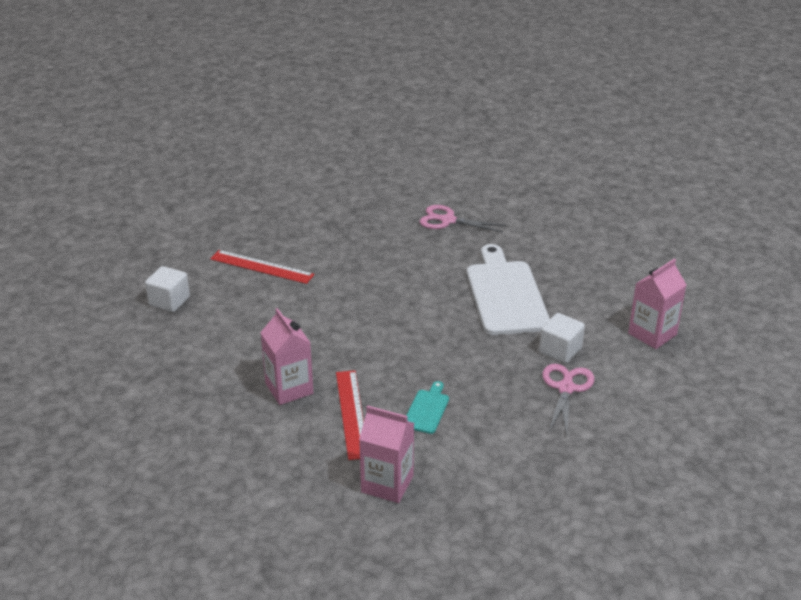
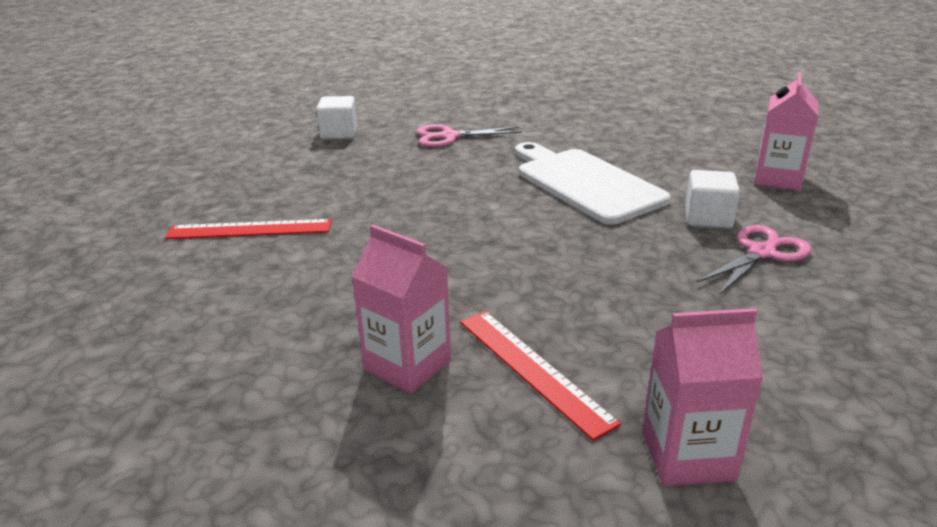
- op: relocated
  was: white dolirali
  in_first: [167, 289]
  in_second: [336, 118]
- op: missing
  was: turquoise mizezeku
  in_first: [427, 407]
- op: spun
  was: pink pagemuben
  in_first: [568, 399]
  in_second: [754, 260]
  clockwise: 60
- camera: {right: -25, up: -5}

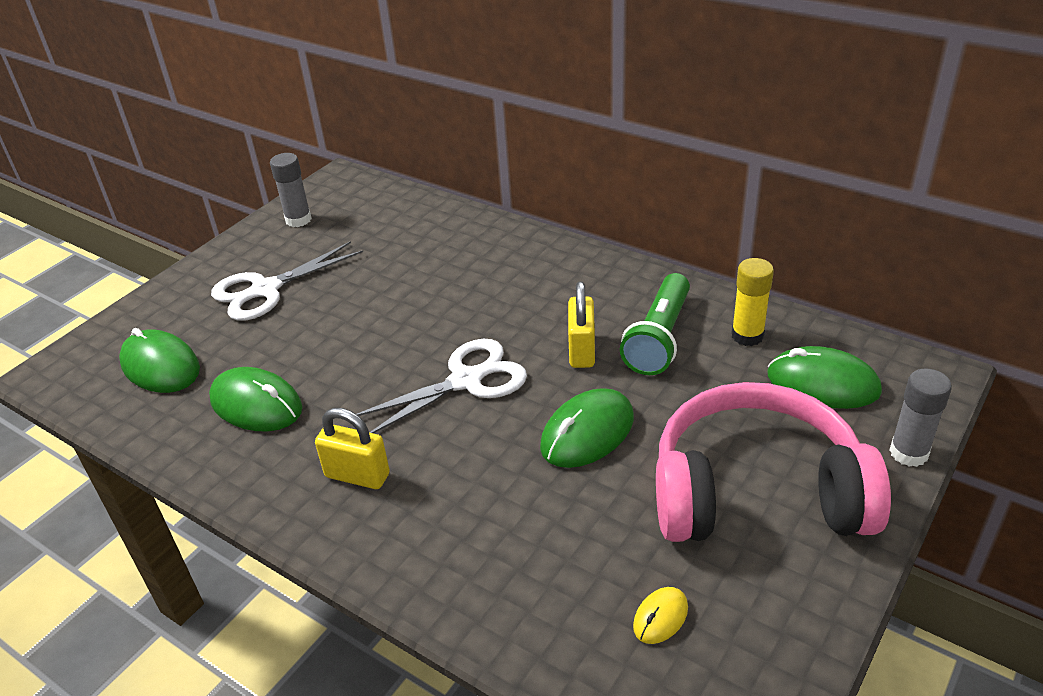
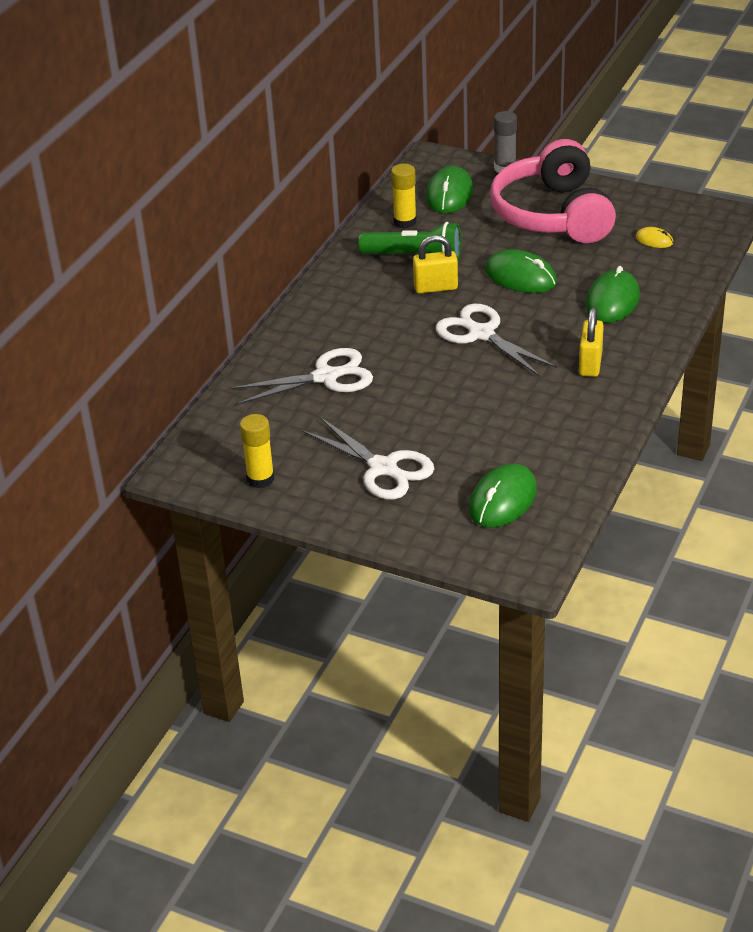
- op: relocated
  was: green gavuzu
  in_first: [255, 399]
  in_second: [612, 294]
- op: colour
  was: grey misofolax
  now: yellow misofolax
  in_first: [291, 190]
  in_second: [257, 451]
- op: appeared
  now: white pagemuben
  in_second: [302, 376]
- camera: {right: -100, up: 0}

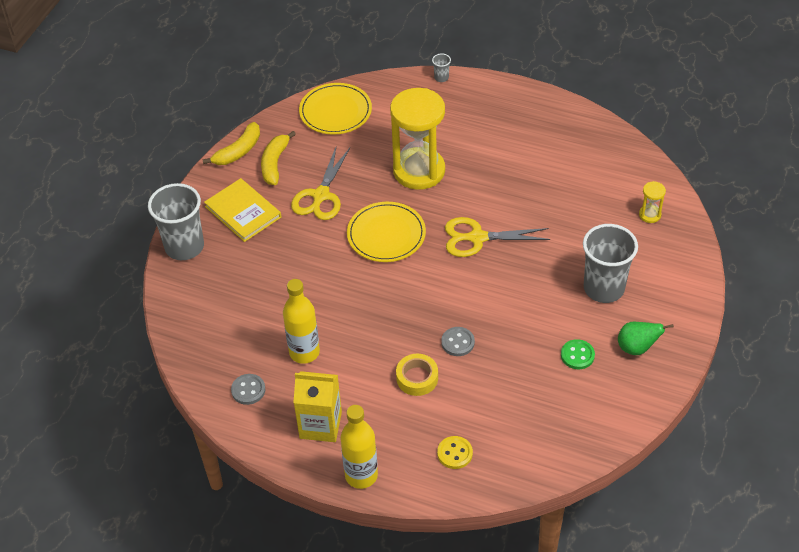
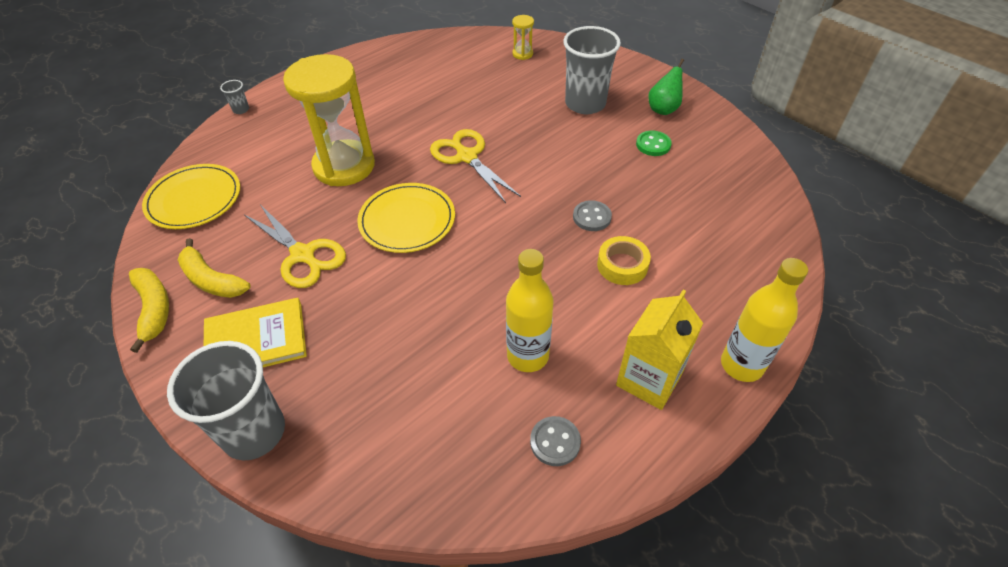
- op: missing
  was: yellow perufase
  in_first: [455, 452]
- op: spun
  was: yellow pagemuben
  in_first: [497, 237]
  in_second: [475, 166]
  clockwise: 120
- camera: {right: -65, up: 0}

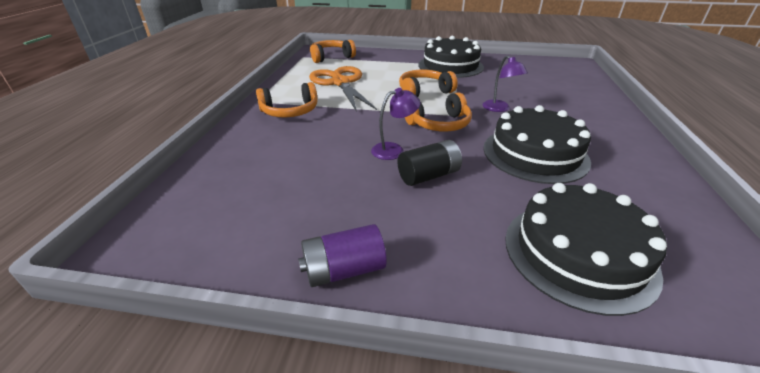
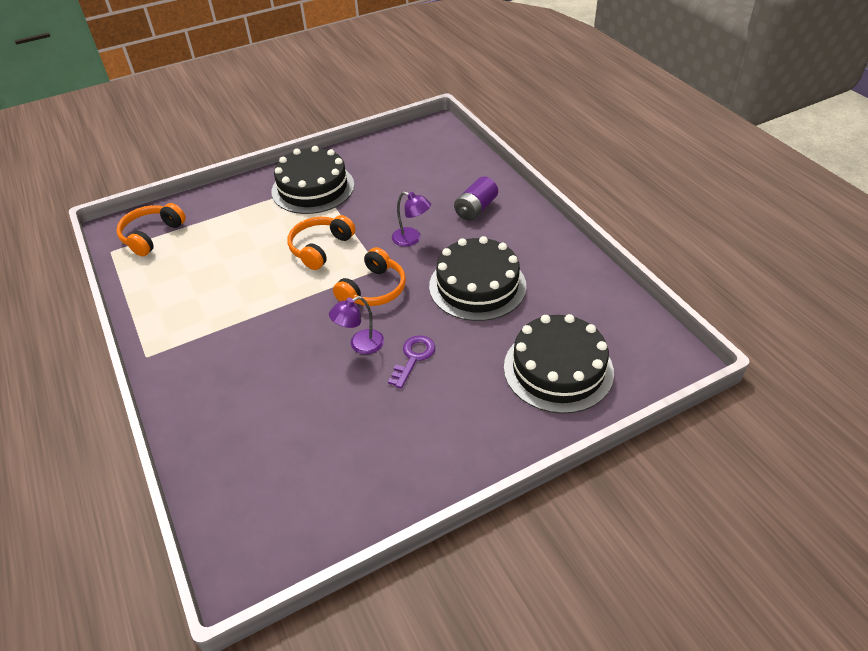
- op: missing
  was: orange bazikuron
  in_first: [287, 99]
- op: relocated
  was: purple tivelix
  in_first: [342, 255]
  in_second: [476, 198]
- op: missing
  was: orange pagemuben
  in_first: [343, 89]
- op: spun
  was: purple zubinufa
  in_first: [395, 124]
  in_second: [356, 325]
  clockwise: -150
- op: exchanged
  was: black tivelix
  now: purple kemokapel
  in_first: [430, 163]
  in_second: [411, 362]
- camera: {right: -35, up: 10}

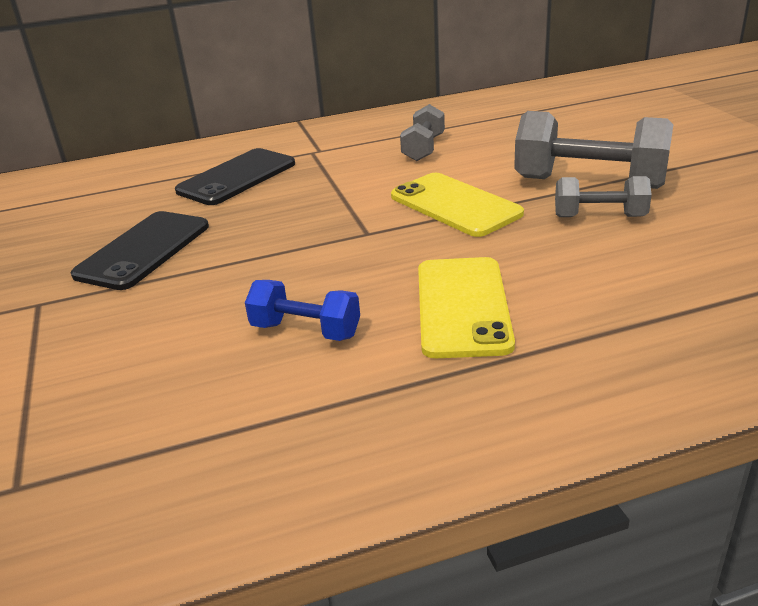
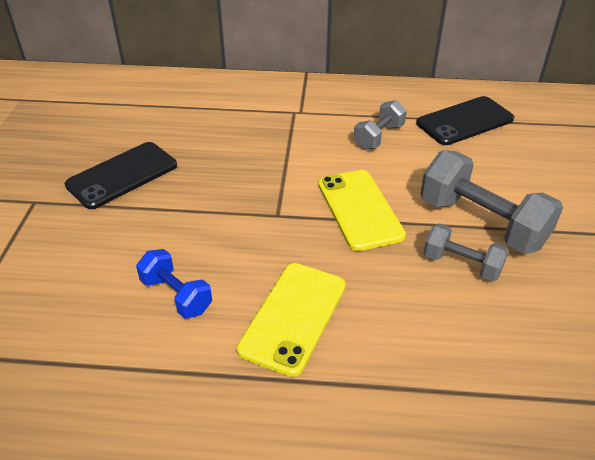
- op: relocated
  was: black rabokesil
  in_first: [235, 176]
  in_second: [465, 120]
- camera: {right: 20, up: 10}

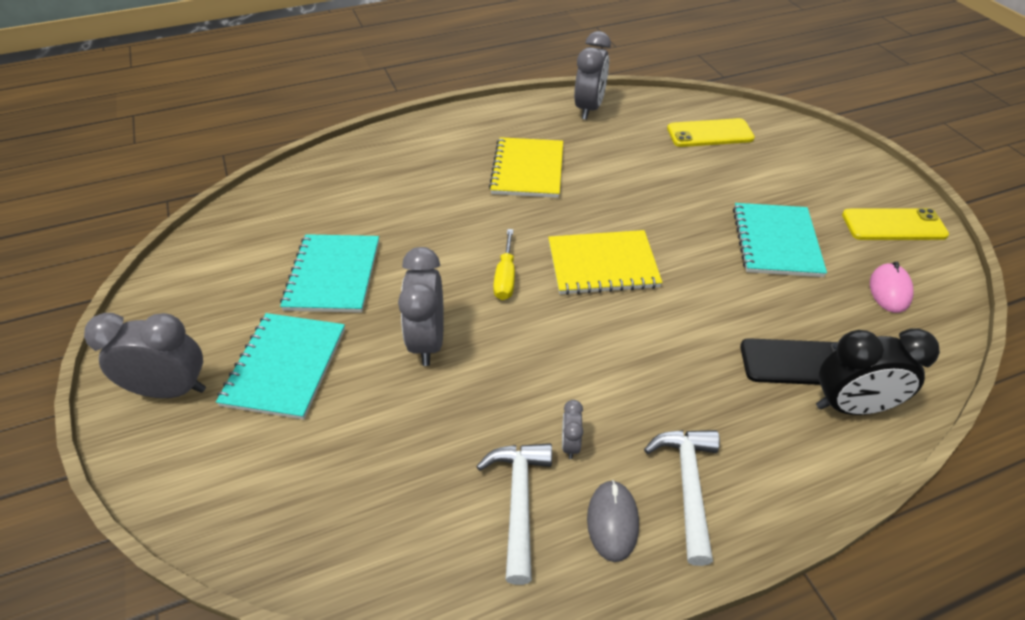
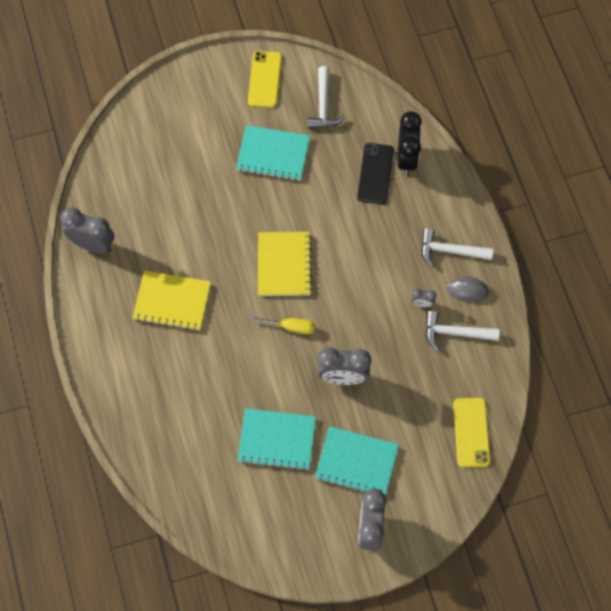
- op: relocated
  was: yellow rabokesil
  in_first: [711, 132]
  in_second: [472, 432]
- op: exchanged
  was: pink gavuzu
  now: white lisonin
  in_first: [892, 287]
  in_second: [326, 97]
- camera: {right: -85, up: 20}

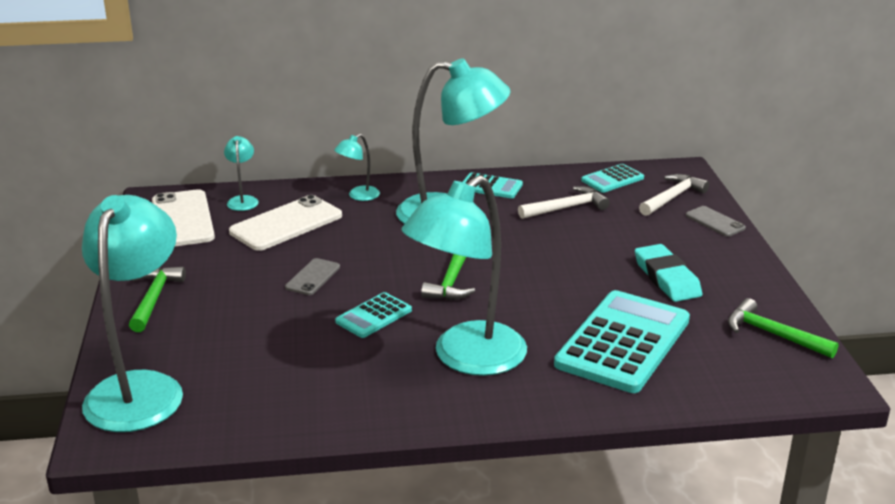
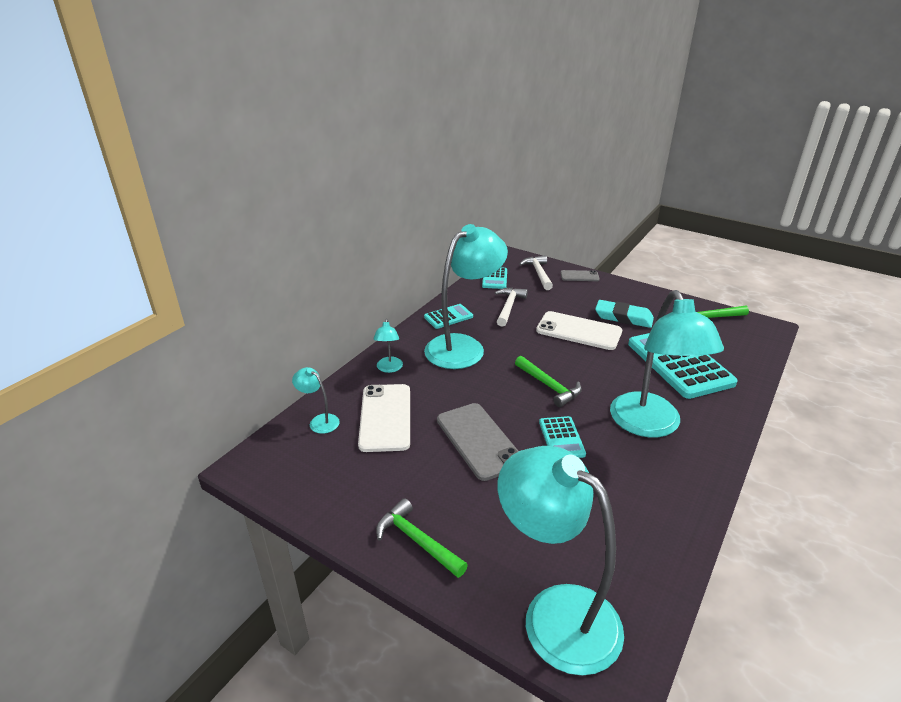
- op: relocated
  was: white rabokesil
  in_first: [183, 217]
  in_second: [579, 330]
- op: size
  was: grey rabokesil
  in_first: [312, 276]
  in_second: [477, 442]
  ratio: 1.87
- camera: {right: -50, up: 5}

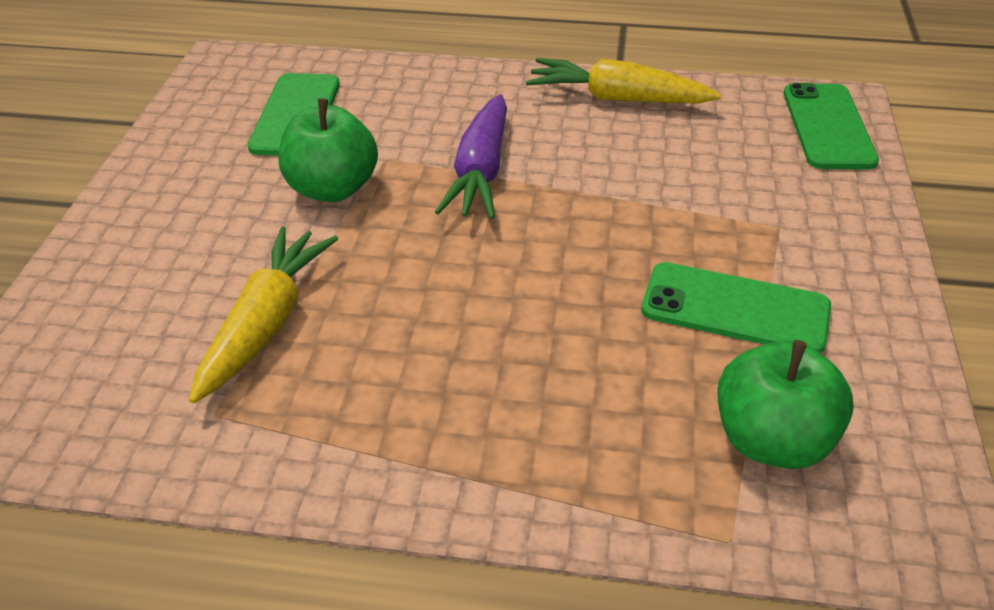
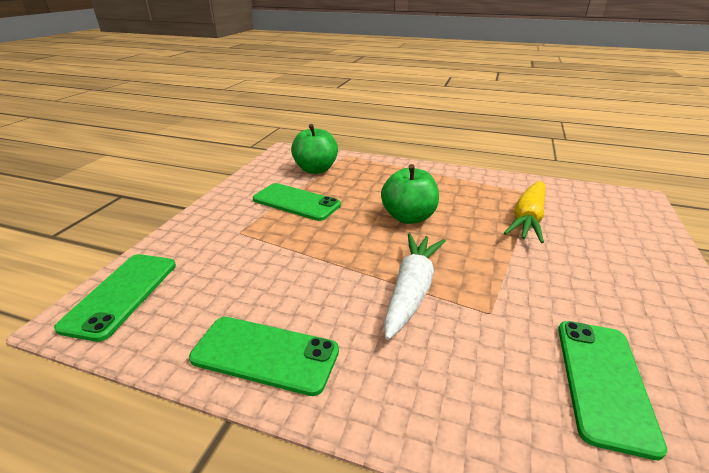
- op: relocated
  was: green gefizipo
  in_first: [328, 150]
  in_second: [410, 194]
- op: colour
  was: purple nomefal
  now: white nomefal
  in_first: [471, 156]
  in_second: [415, 286]
- op: exchanged
  was: yellow nomefal
  now: green rabokesil
  in_first: [623, 81]
  in_second: [264, 356]
- camera: {right: -170, up: -10}

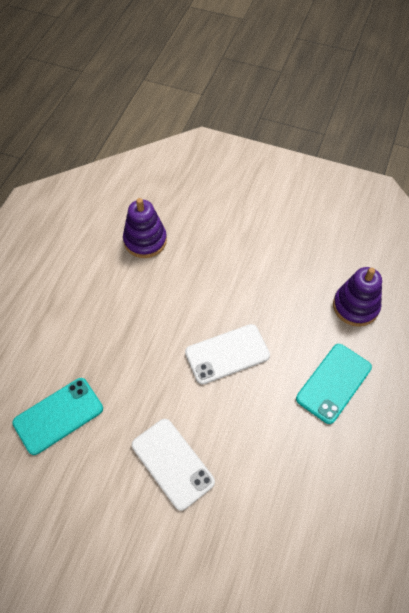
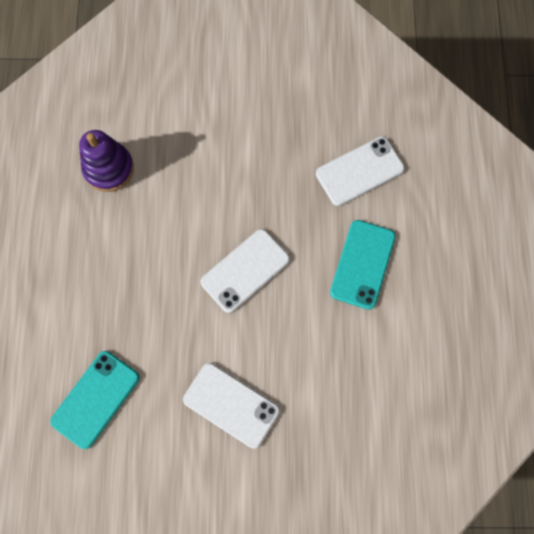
- op: exchanged
  was: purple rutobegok
  now: white rabokesil
  in_first: [357, 297]
  in_second: [360, 171]
- camera: {right: -20, up: 15}

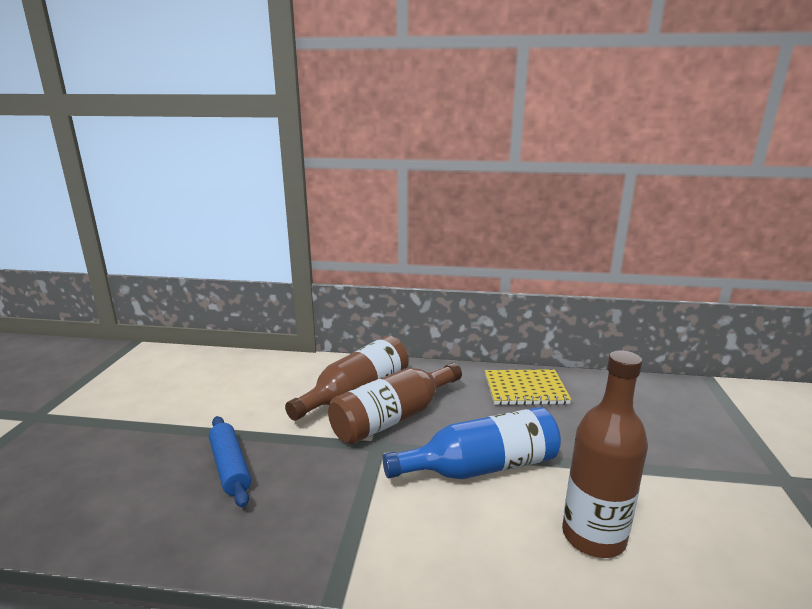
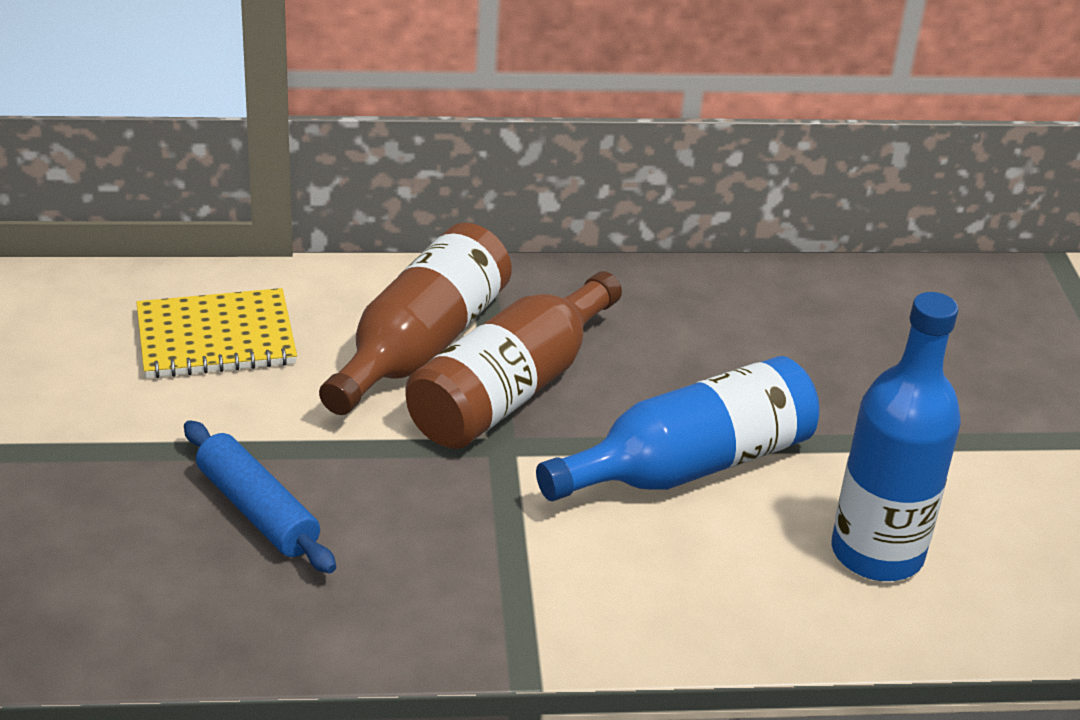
- op: relocated
  was: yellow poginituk
  in_first: [528, 387]
  in_second: [216, 333]
- op: colour
  was: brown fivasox
  now: blue fivasox
  in_first: [605, 454]
  in_second: [896, 436]
- camera: {right: -15, up: 15}

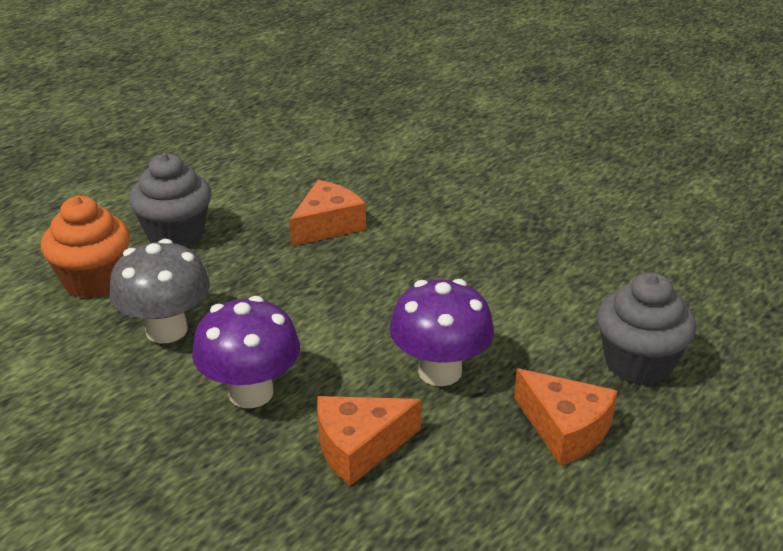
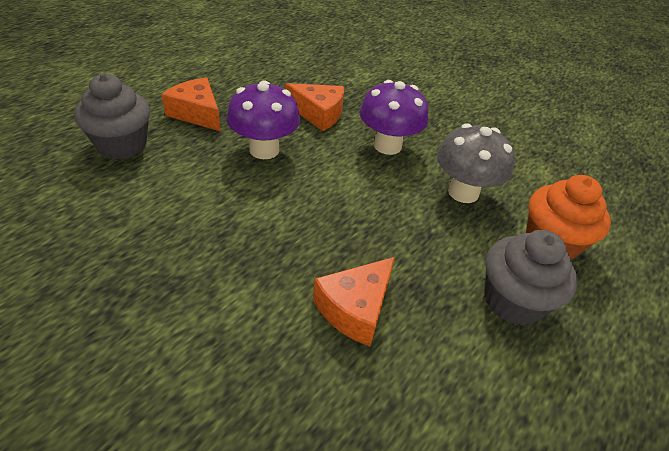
- op: spun
  was: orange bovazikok
  in_first: [369, 441]
  in_second: [314, 107]
  clockwise: 45
- camera: {right: 175, up: 10}

